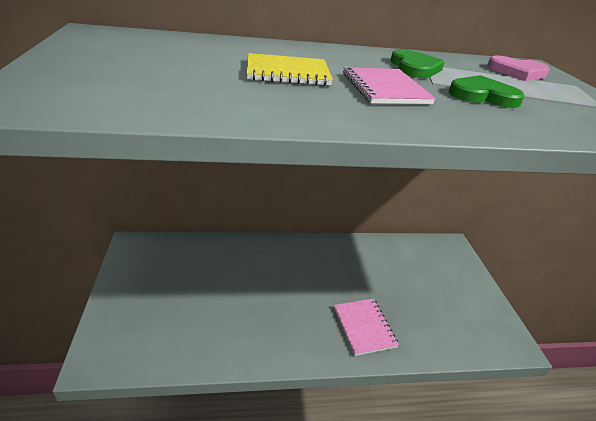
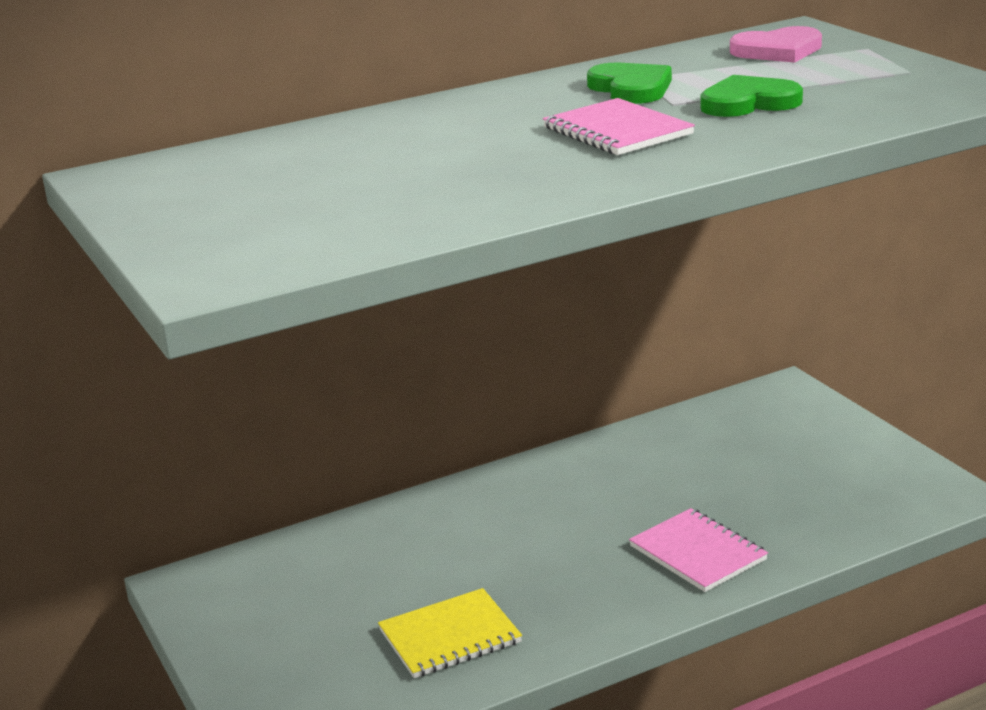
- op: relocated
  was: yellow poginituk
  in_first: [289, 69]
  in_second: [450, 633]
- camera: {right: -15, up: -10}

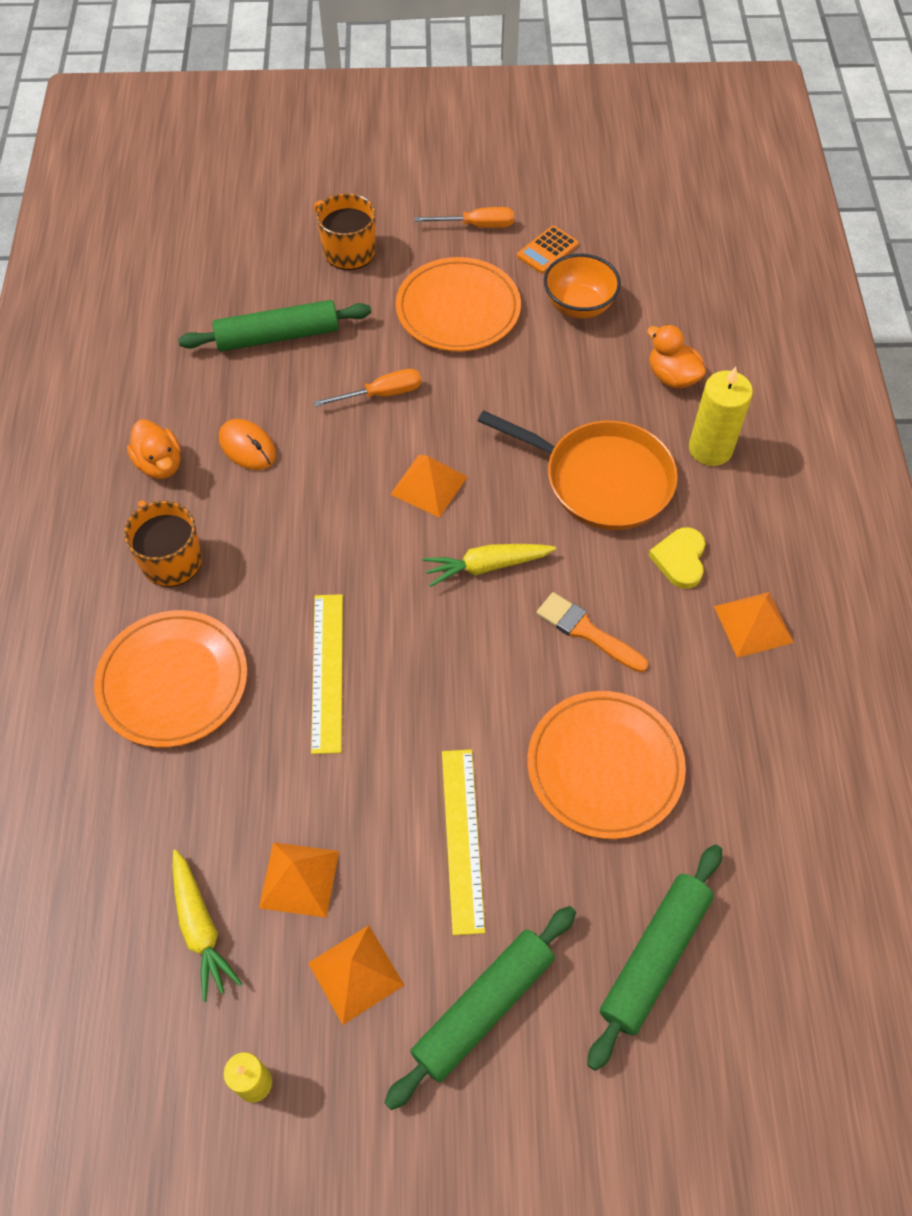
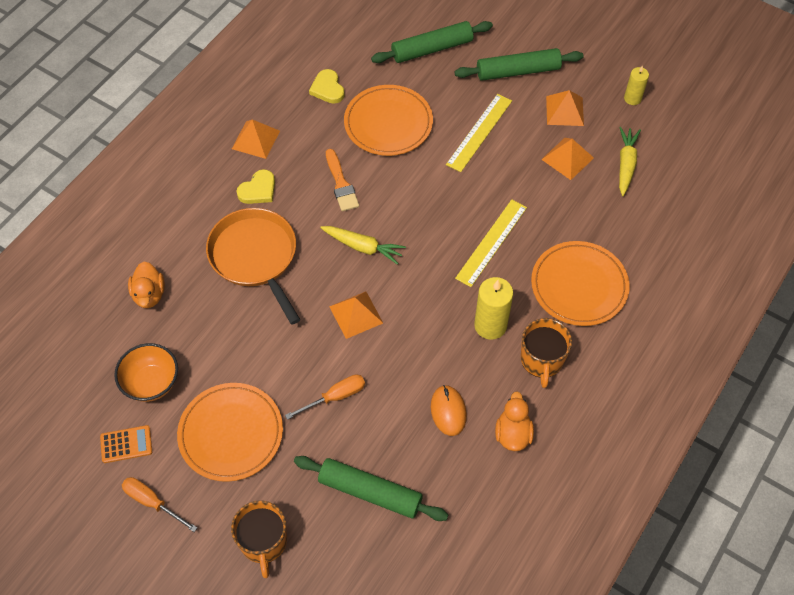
- op: spun
  was: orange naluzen
  in_first: [367, 388]
  in_second: [325, 397]
  clockwise: 135
- op: relocated
  was: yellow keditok
  in_first: [721, 416]
  in_second: [493, 308]
- op: appeared
  now: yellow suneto
  in_second: [327, 86]
- camera: {right: -145, up: 0}

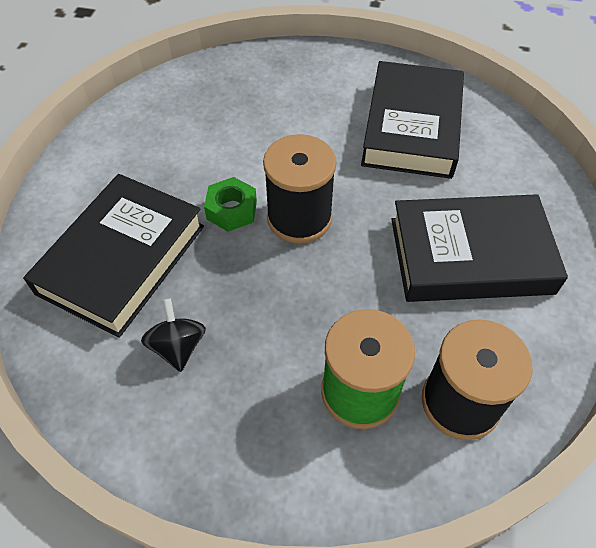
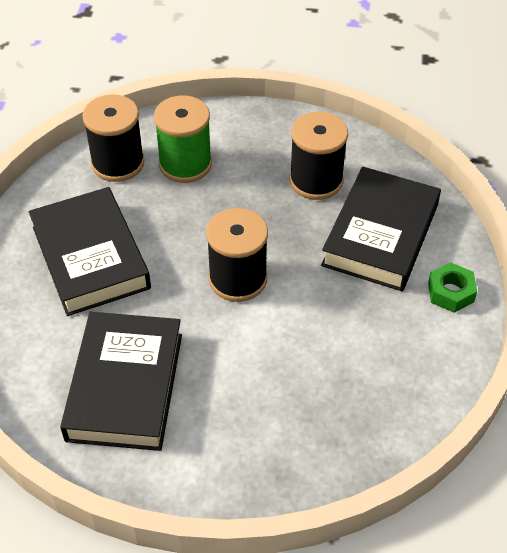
- op: exchanged
  was: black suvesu
  now: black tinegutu
  in_first: [173, 335]
  in_second: [319, 156]
- op: relocated
  was: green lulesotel
  in_first: [230, 204]
  in_second: [452, 287]
- op: spun
  was: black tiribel
  in_first: [479, 248]
  in_second: [90, 251]
  clockwise: 75
- camera: {right: 175, up: -5}

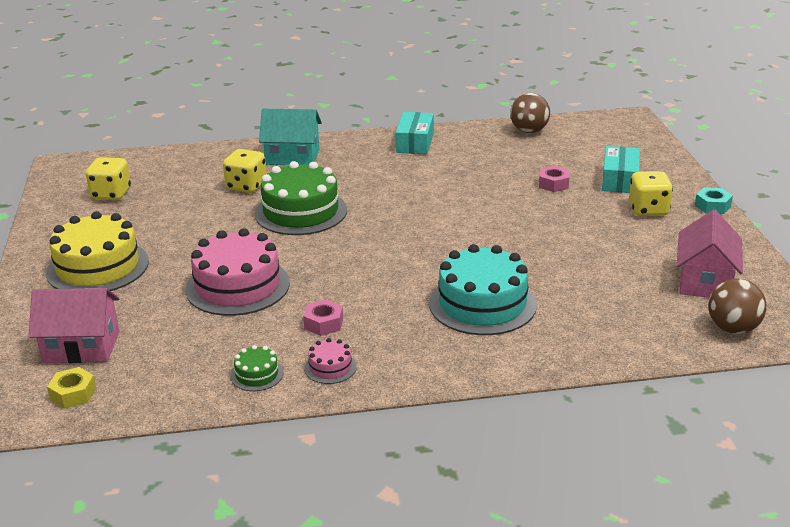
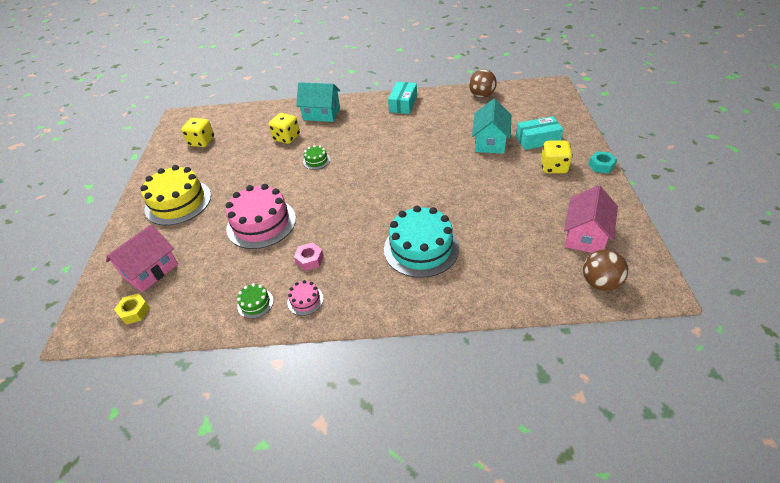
- op: spun
  was: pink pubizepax
  in_first: [74, 325]
  in_second: [142, 258]
  clockwise: -60
- op: size
  was: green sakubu
  in_first: [301, 198]
  in_second: [316, 157]
  ratio: 0.45
- op: exchanged
  was: pink lulesotel
  now: turquoise pubizepax
  in_first: [554, 179]
  in_second: [491, 126]
- op: spun
  was: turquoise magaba
  in_first: [621, 169]
  in_second: [539, 133]
  clockwise: 60
- camera: {right: 10, up: 15}

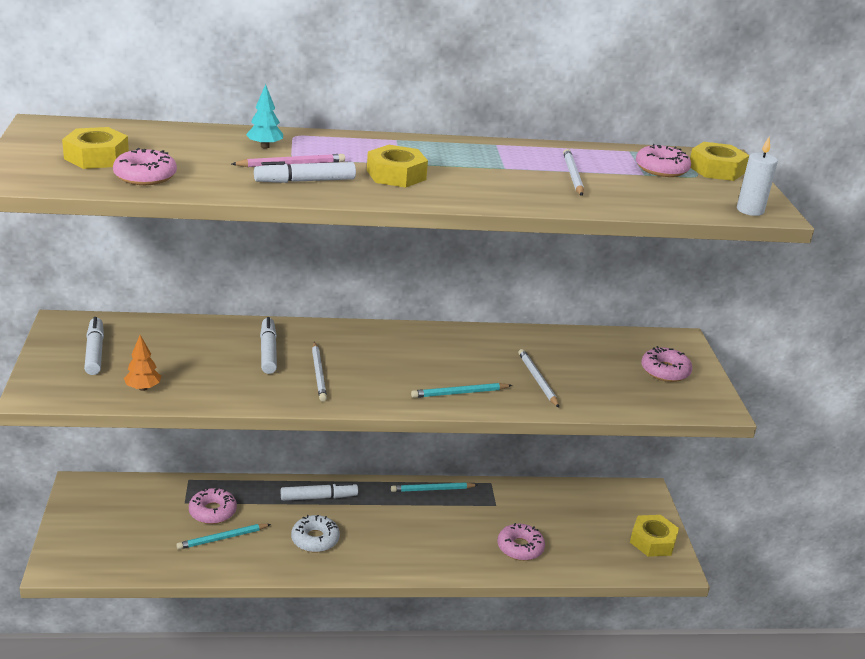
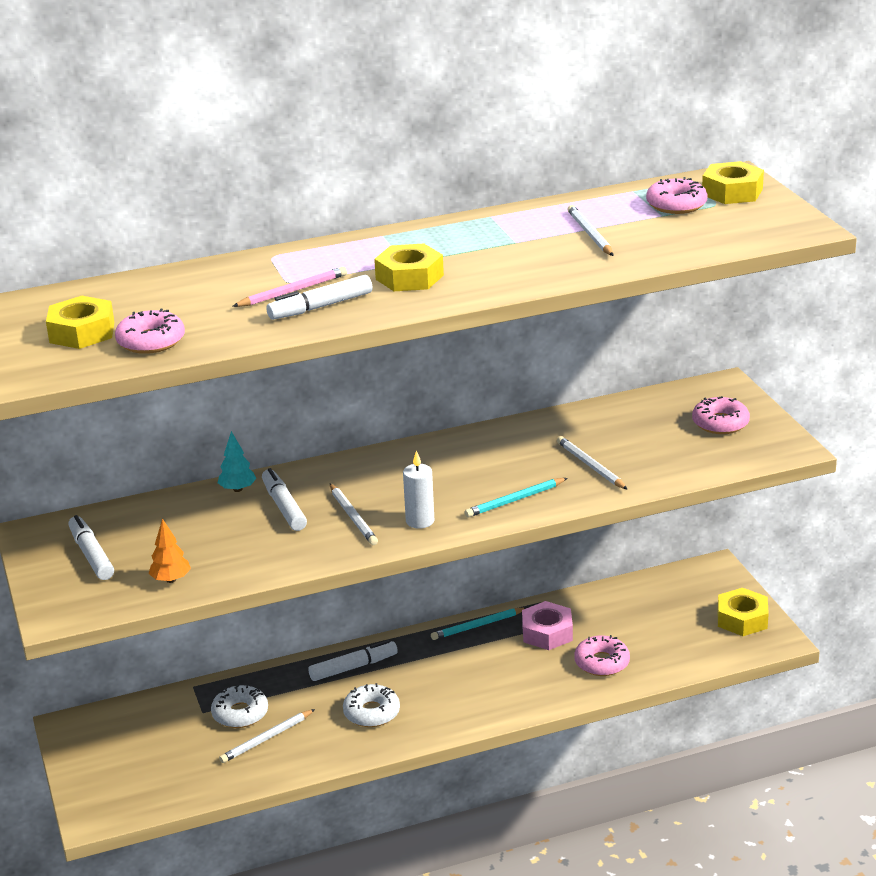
- op: colour
  was: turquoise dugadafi
  now: white dugadafi
  in_first: [223, 537]
  in_second: [267, 736]
- op: colour
  was: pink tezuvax
  now: white tezuvax
  in_first: [213, 505]
  in_second: [239, 706]
- op: relocated
  was: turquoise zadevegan
  in_first: [264, 116]
  in_second: [237, 461]
- op: relocated
  was: white keditok
  in_first: [757, 176]
  in_second: [418, 489]
- op: appeared
  now: pink lulesotel
  in_second: [547, 625]
- camera: {right: -10, up: 0}

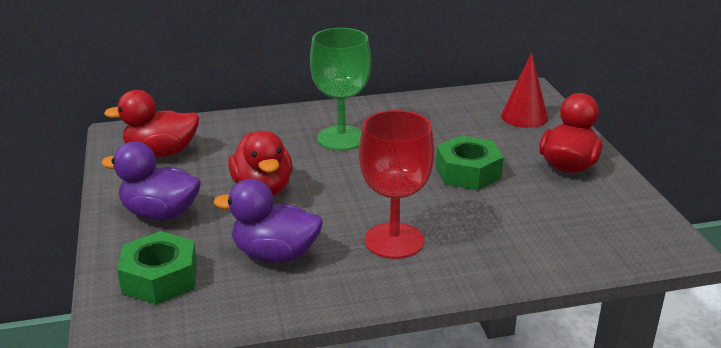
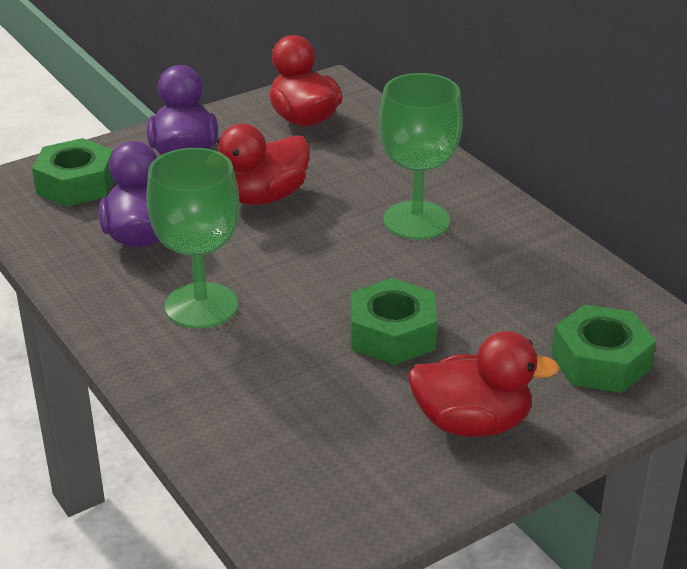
- op: colour
  was: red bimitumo
  now: green bimitumo
  in_first: [397, 184]
  in_second: [192, 238]
- op: exchanged
  was: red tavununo
  now: green lulesotel
  in_first: [524, 90]
  in_second: [603, 349]
- camera: {right: 70, up: 5}

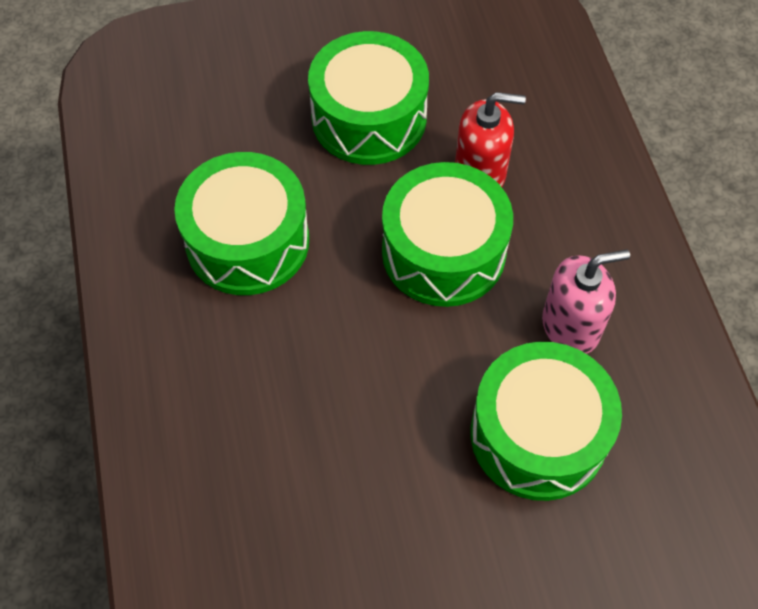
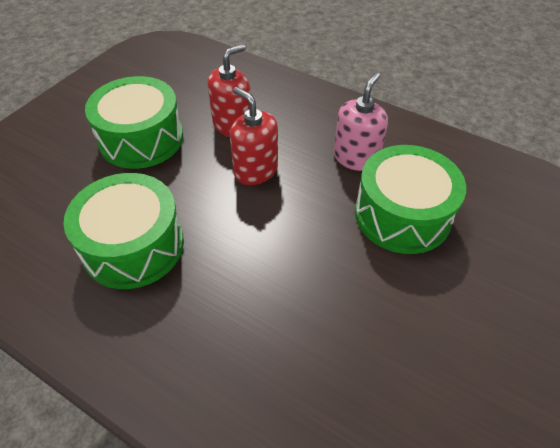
- op: exchanged
  was: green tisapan
  now: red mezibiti
  in_first: [447, 234]
  in_second: [254, 136]
- camera: {right: -45, up: -10}

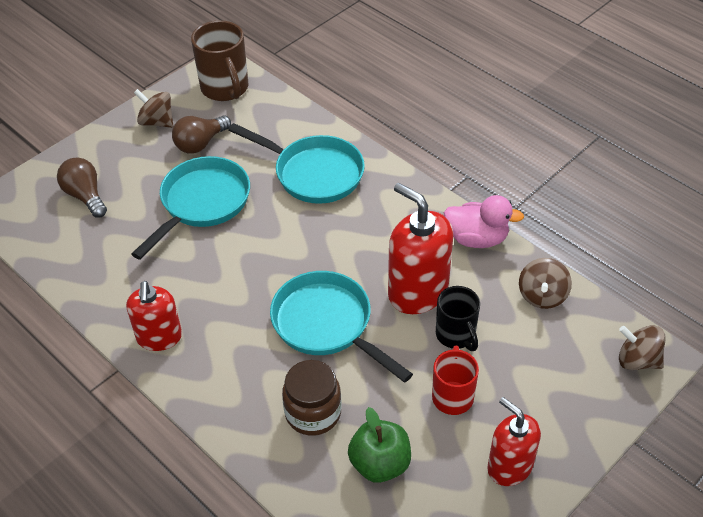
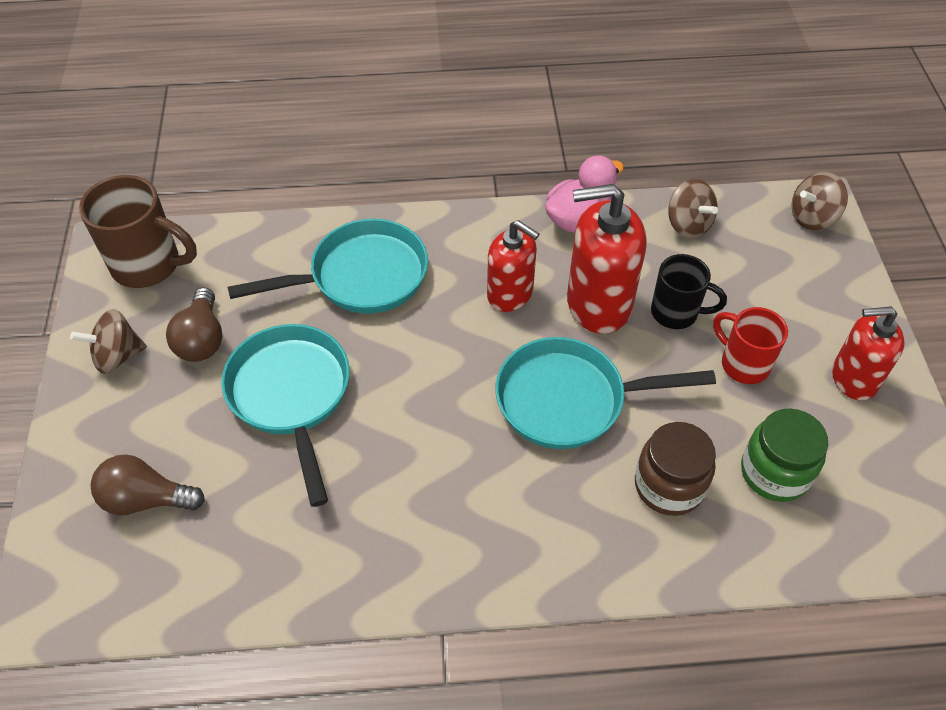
- op: relocated
  was: red mezibiti
  in_first: [154, 316]
  in_second: [513, 266]
- op: exchanged
  was: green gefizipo
  now: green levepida
  in_first: [379, 445]
  in_second: [784, 455]
- camera: {right: -50, up: 5}

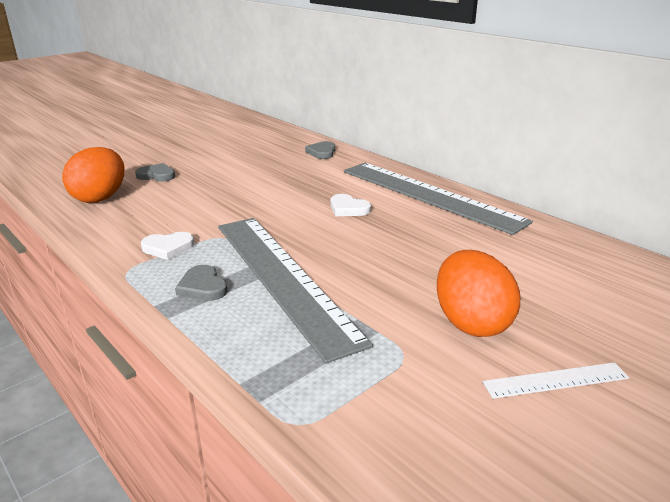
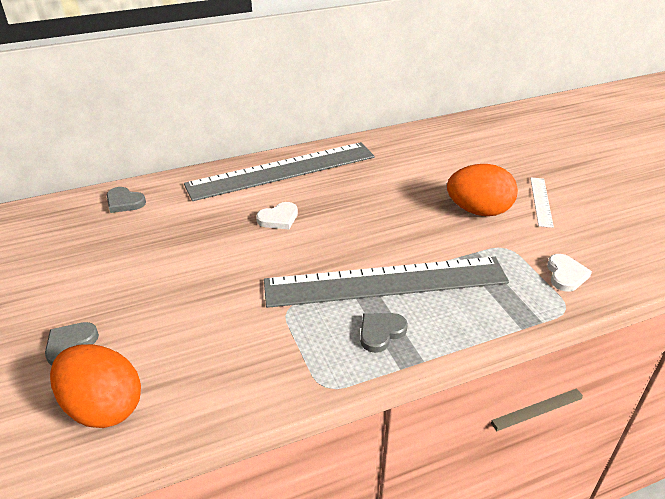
- op: relocated
  was: white suneto
  in_first: [167, 246]
  in_second: [569, 273]
- op: spun
  was: grey suneto
  in_first: [201, 283]
  in_second: [384, 333]
  clockwise: 150
- camera: {right: -70, up: 10}

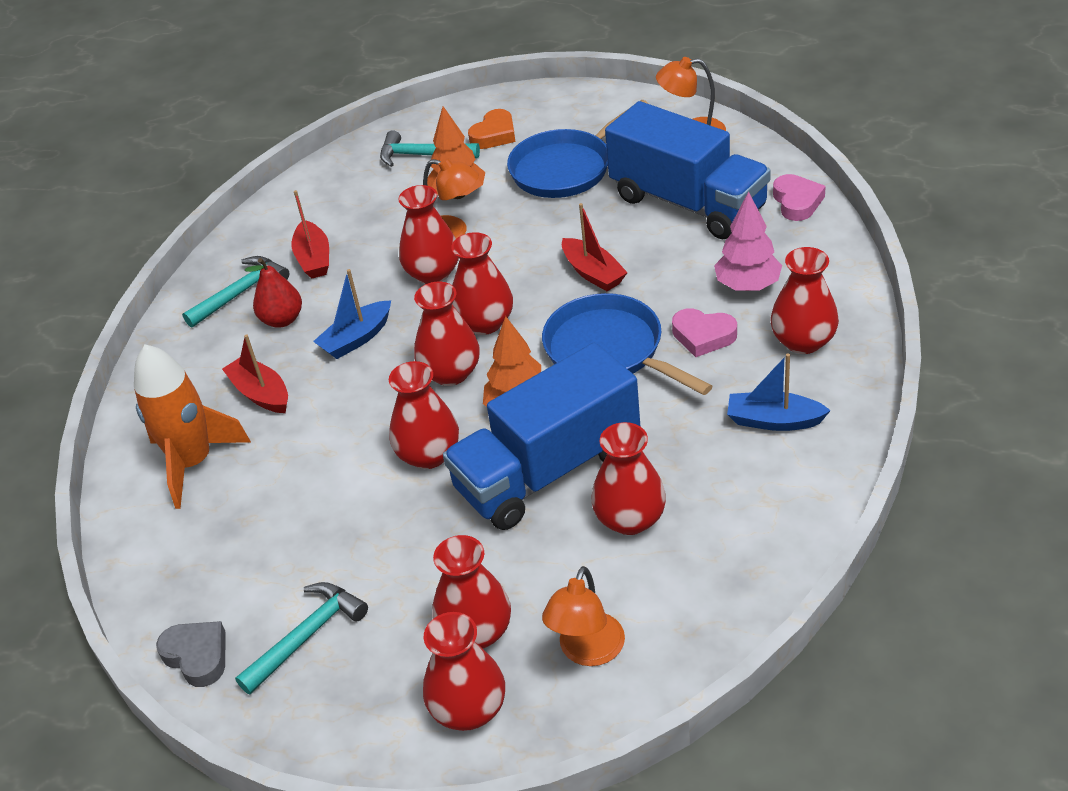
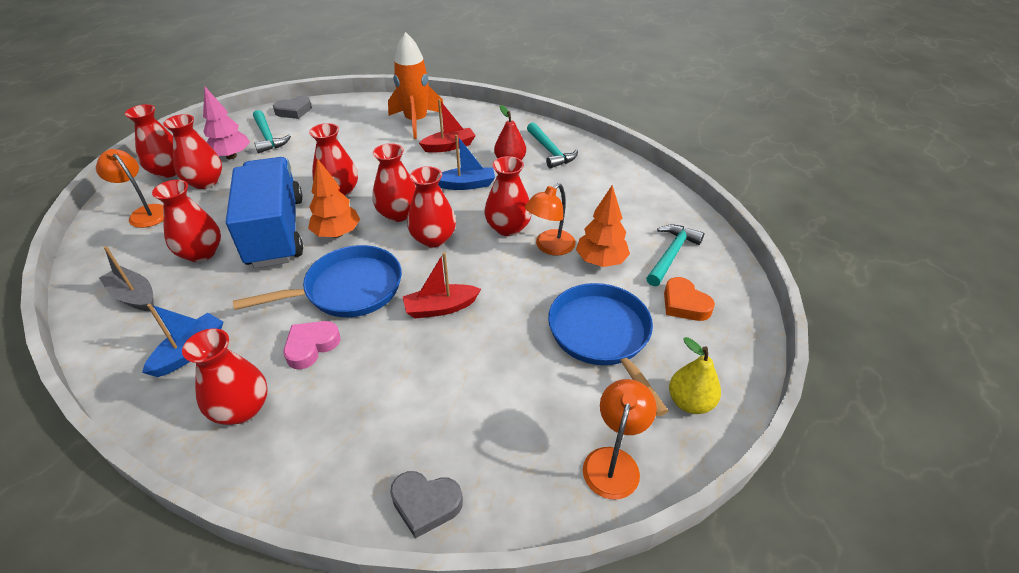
- op: missing
  was: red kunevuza
  in_first: [310, 234]
- op: spun
  was: blue kunevuza
  in_first: [352, 314]
  in_second: [466, 162]
  clockwise: 105
- op: missing
  was: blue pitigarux
  in_first: [688, 170]
- op: relocated
  was: pink zadevegan
  in_first: [748, 241]
  in_second: [226, 122]
- op: colour
  was: pink suneto
  now: grey suneto
  in_first: [799, 197]
  in_second: [426, 504]
- op: appeared
  now: grey kunevuza
  in_second: [126, 278]
- op: appeared
  now: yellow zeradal
  in_second: [695, 375]
- camera: {right: 105, up: 0}

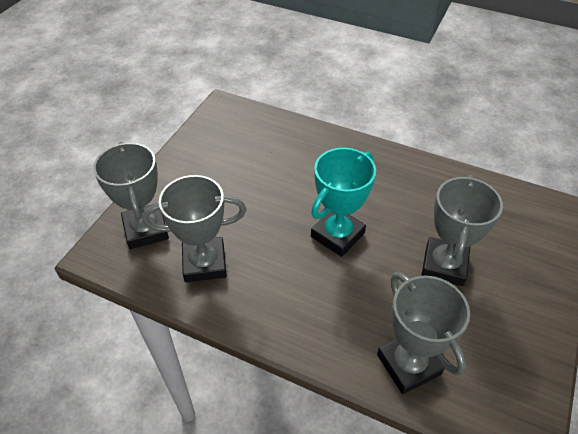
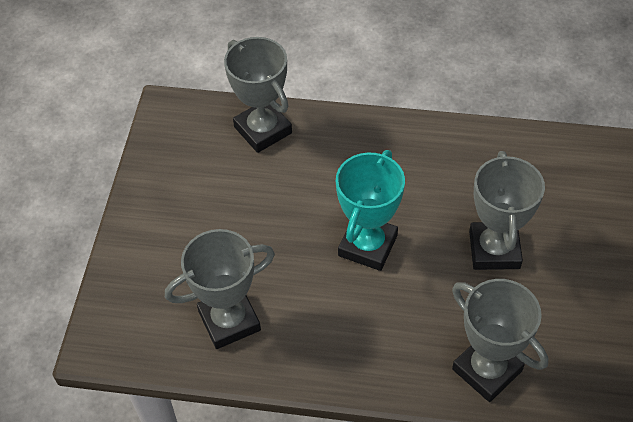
- op: relocated
  was: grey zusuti
  in_first: [131, 195]
  in_second: [258, 95]
- camera: {right: -15, up: 5}

